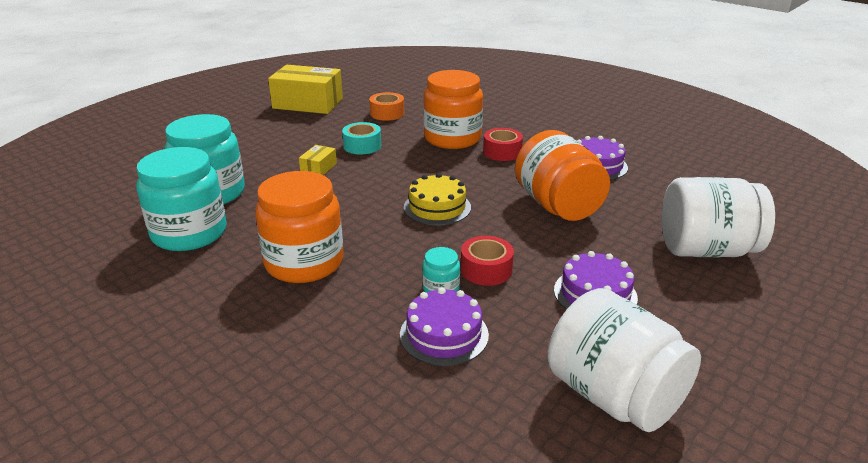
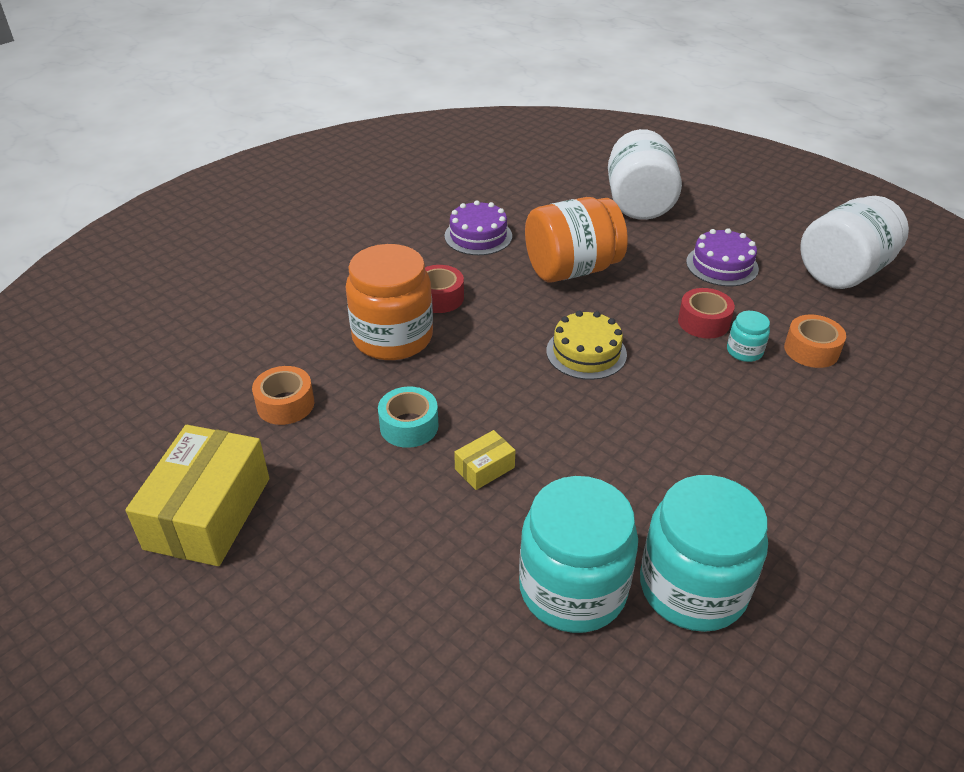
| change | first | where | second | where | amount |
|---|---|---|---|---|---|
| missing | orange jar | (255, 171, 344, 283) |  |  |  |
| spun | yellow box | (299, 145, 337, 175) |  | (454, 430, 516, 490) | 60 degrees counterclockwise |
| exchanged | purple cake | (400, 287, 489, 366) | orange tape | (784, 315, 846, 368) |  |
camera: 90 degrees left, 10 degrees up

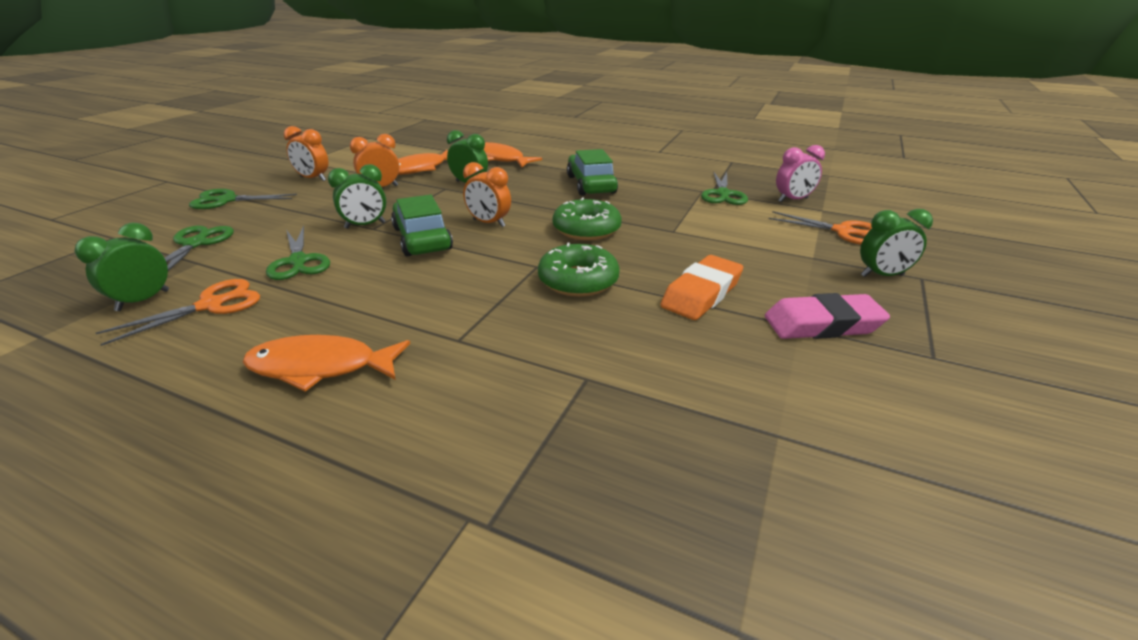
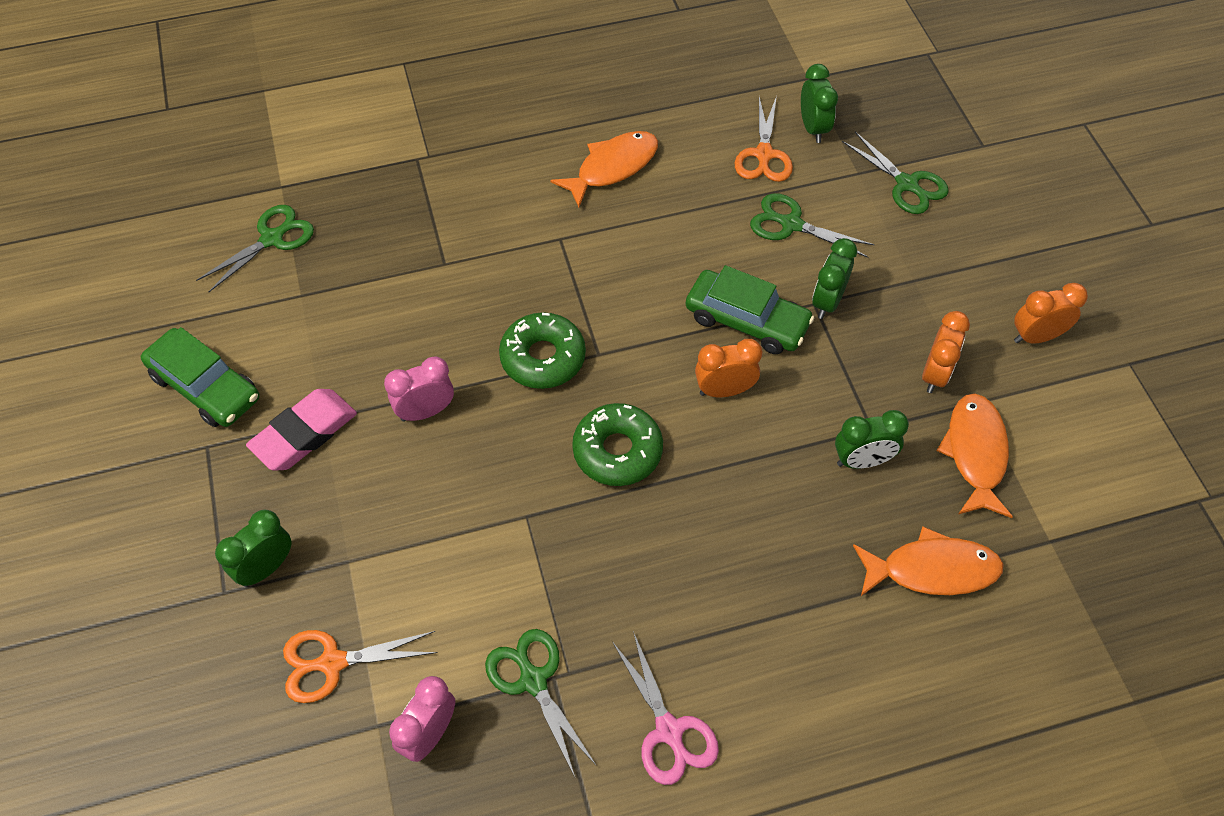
| change | first | where | second | where | amount |
|---|---|---|---|---|---|
| relocated | green scissors | (189, 189, 297, 209) |  | (196, 205, 314, 292) |  |
| relocated | green car | (567, 149, 618, 196) |  | (141, 327, 259, 427) |  |
| exchanged | orange eraser | (660, 255, 743, 320) | pink clock | (384, 356, 454, 422) |  |
| appeared |  |  | pink scissors | (612, 631, 719, 785) |  |
camera: 140 degrees right, 25 degrees up

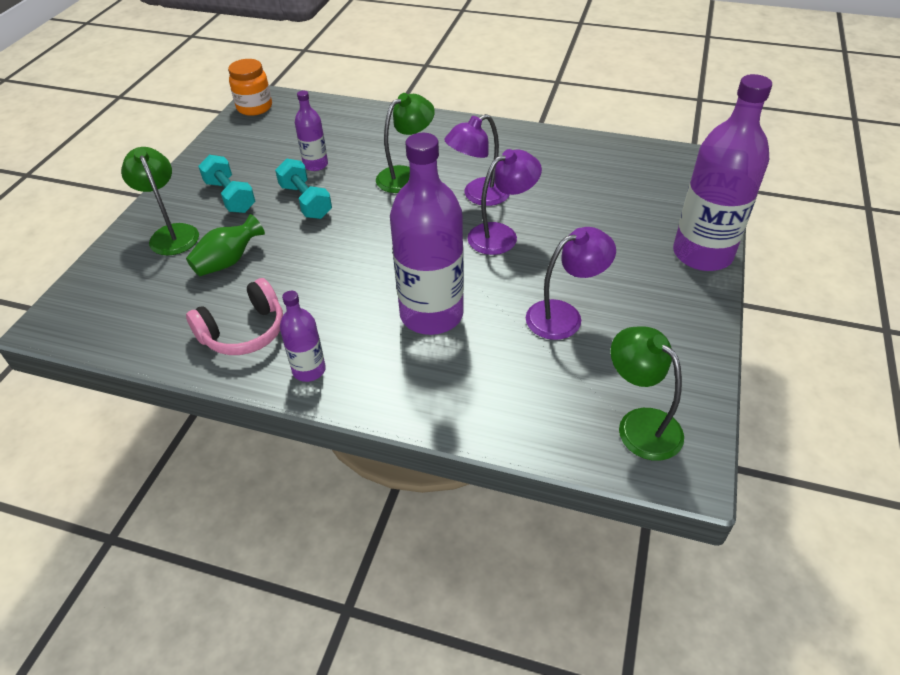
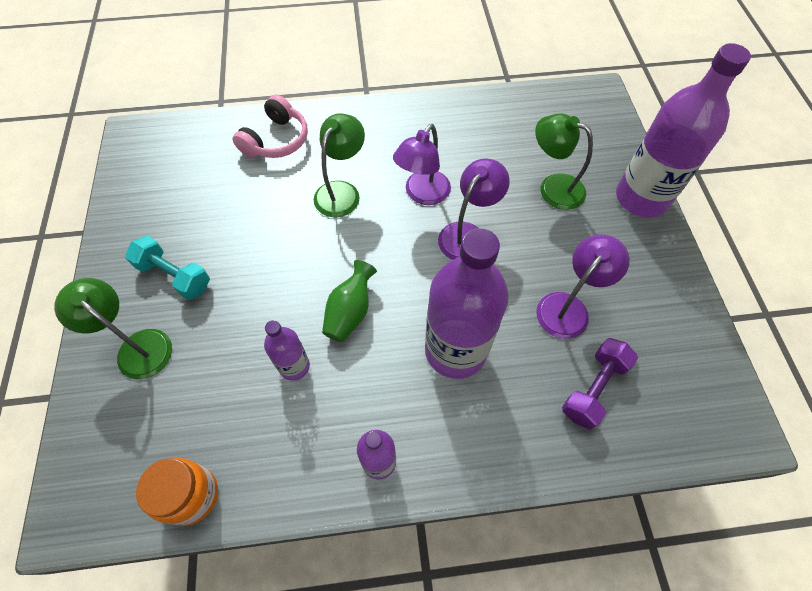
| change | first | where | second | where | amount |
|---|---|---|---|---|---|
| relocated | green vase | (186, 214, 265, 276) |  | (322, 260, 377, 342) |  |
| relocated | pink headphones | (186, 278, 283, 355) |  | (233, 95, 308, 158) |  |
| relocated | orange jar | (228, 59, 272, 116) |  | (136, 458, 218, 526) |  |
| missing | turquoise dumbbell | (275, 158, 332, 219) |  |  |  |
| relocated | purple bottle | (295, 91, 328, 171) |  | (264, 320, 310, 381) |  |
| relocated | green lamp | (610, 326, 684, 461) |  | (535, 114, 593, 210) |  |
| appeared |  |  | purple dumbbell | (562, 338, 638, 430) |  |
camera: 25 degrees left, 15 degrees up

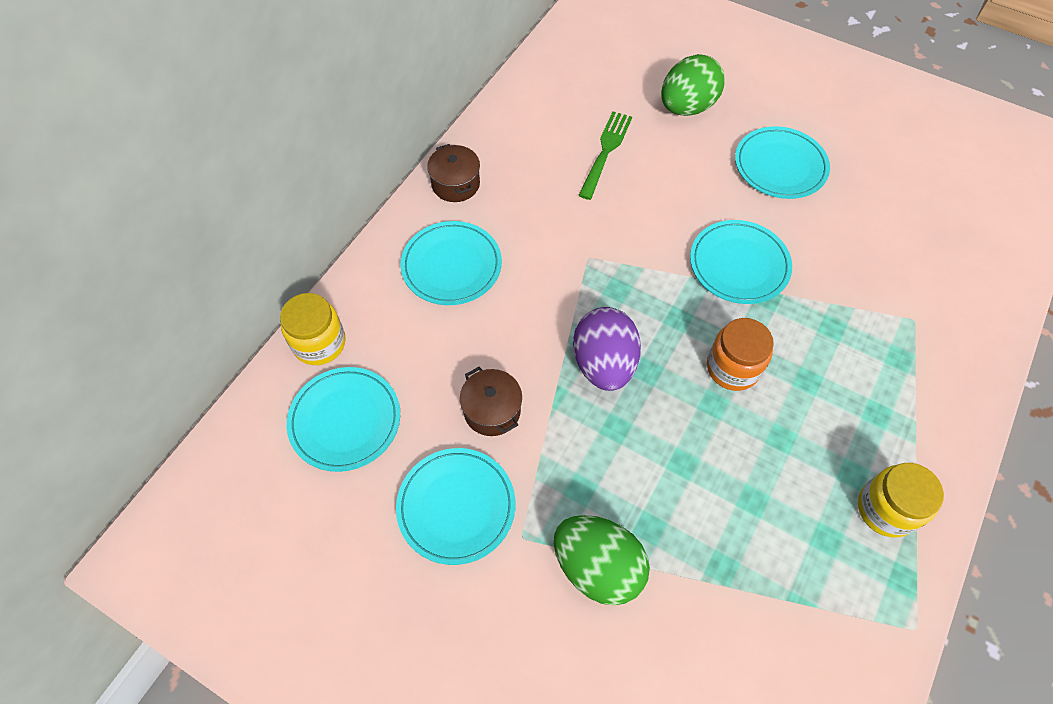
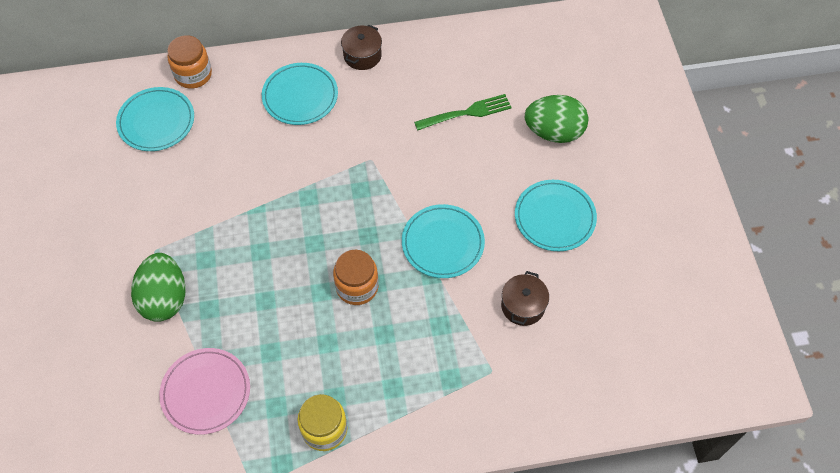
| change | first | where | second | where | amount |
|---|---|---|---|---|---|
| colour | yellow jar | (280, 293, 346, 365) | orange jar | (167, 35, 212, 89) |  |
| missing | turquoise plate | (396, 448, 515, 565) |  |  |  |
| relocated | brown pot | (460, 367, 522, 436) |  | (501, 271, 549, 326) |  |
| missing | purple egg | (573, 307, 641, 391) |  |  |  |
| appeared |  |  | pink plate | (159, 348, 250, 435) |  |
camera: 50 degrees right, 0 degrees up

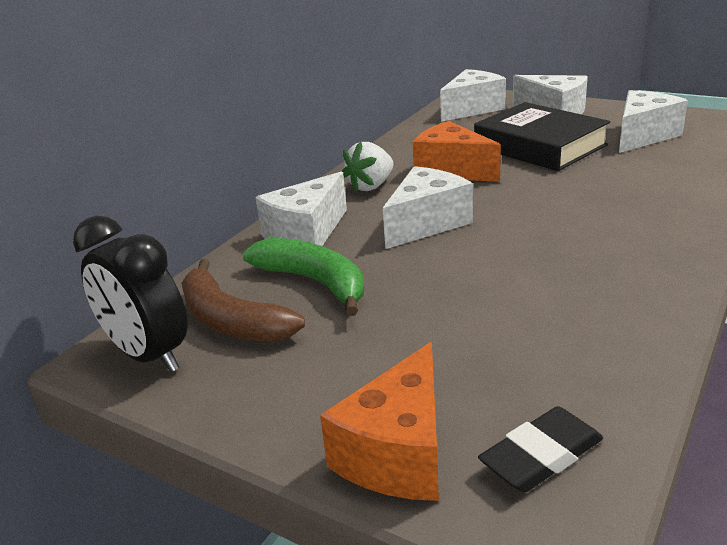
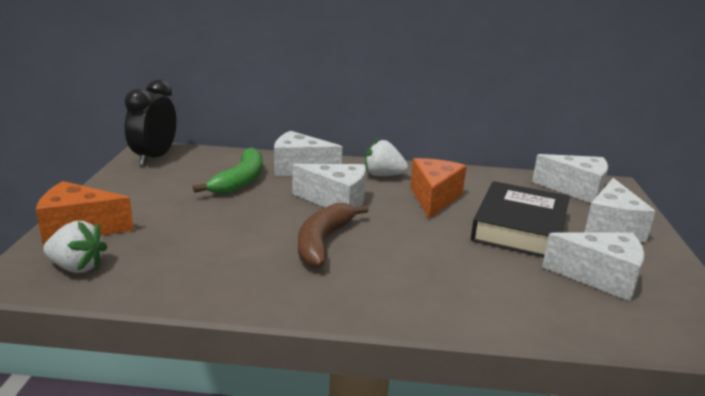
| change | first | where | second | where | amount |
|---|---|---|---|---|---|
| relocated | brown banana | (181, 259, 305, 342) |  | (298, 203, 369, 268) |  |
| exchanged | black eraser | (478, 406, 603, 492) | white strawberry | (43, 221, 107, 273) |  |
camera: 60 degrees right, 5 degrees down

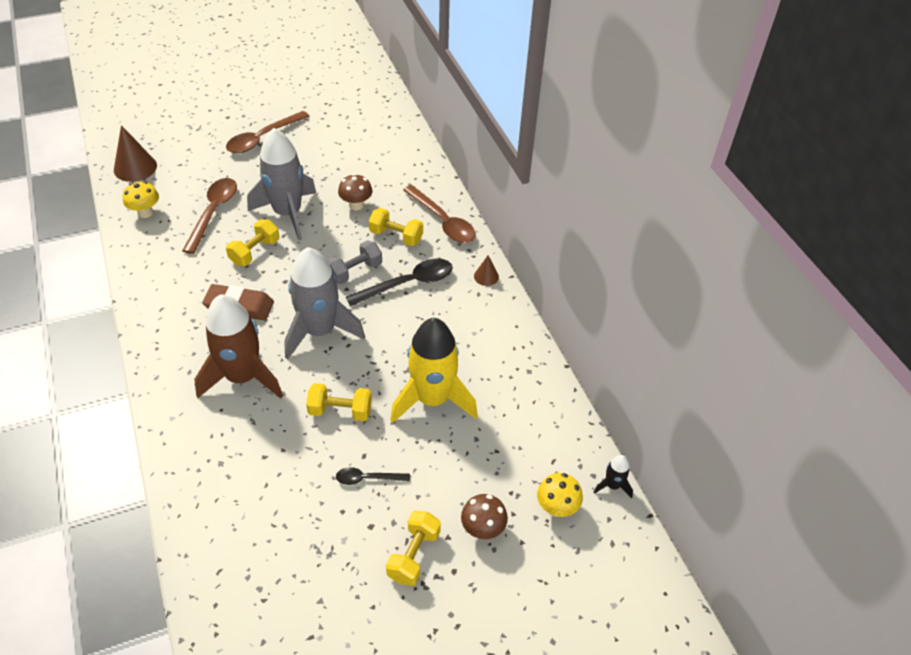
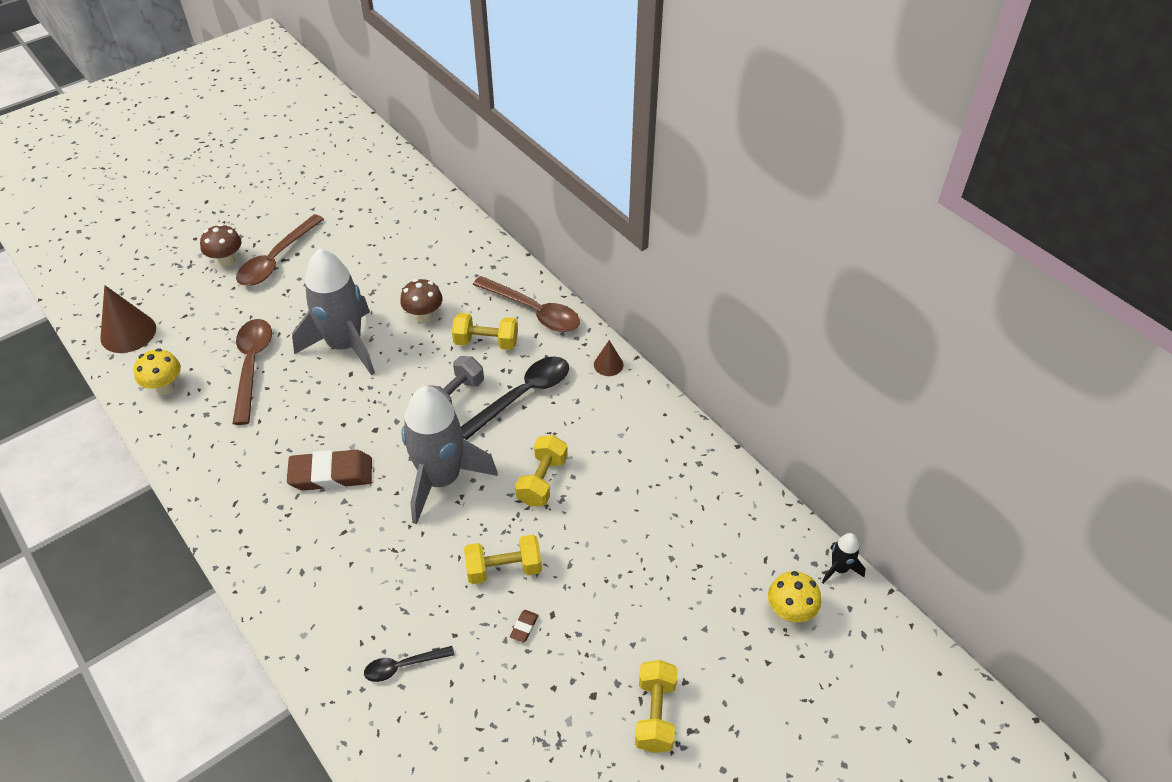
| change | first | where | second | where | amount |
|---|---|---|---|---|---|
| missing | brown rocket | (194, 294, 283, 399) |  |  |  |
| relocated | yellow dumbbell | (226, 219, 279, 266) |  | (515, 435, 568, 507) |  |
| relocated | black spoon | (336, 467, 410, 485) |  | (364, 646, 454, 682) |  |
| missing | yellow rocket | (390, 318, 478, 423) |  |  |  |
| relocated | brown mushroom | (461, 494, 508, 539) |  | (200, 224, 242, 267) |  |
| appeared |  |  | brown eraser | (510, 610, 539, 643) |  |
camera: 15 degrees left, 0 degrees up

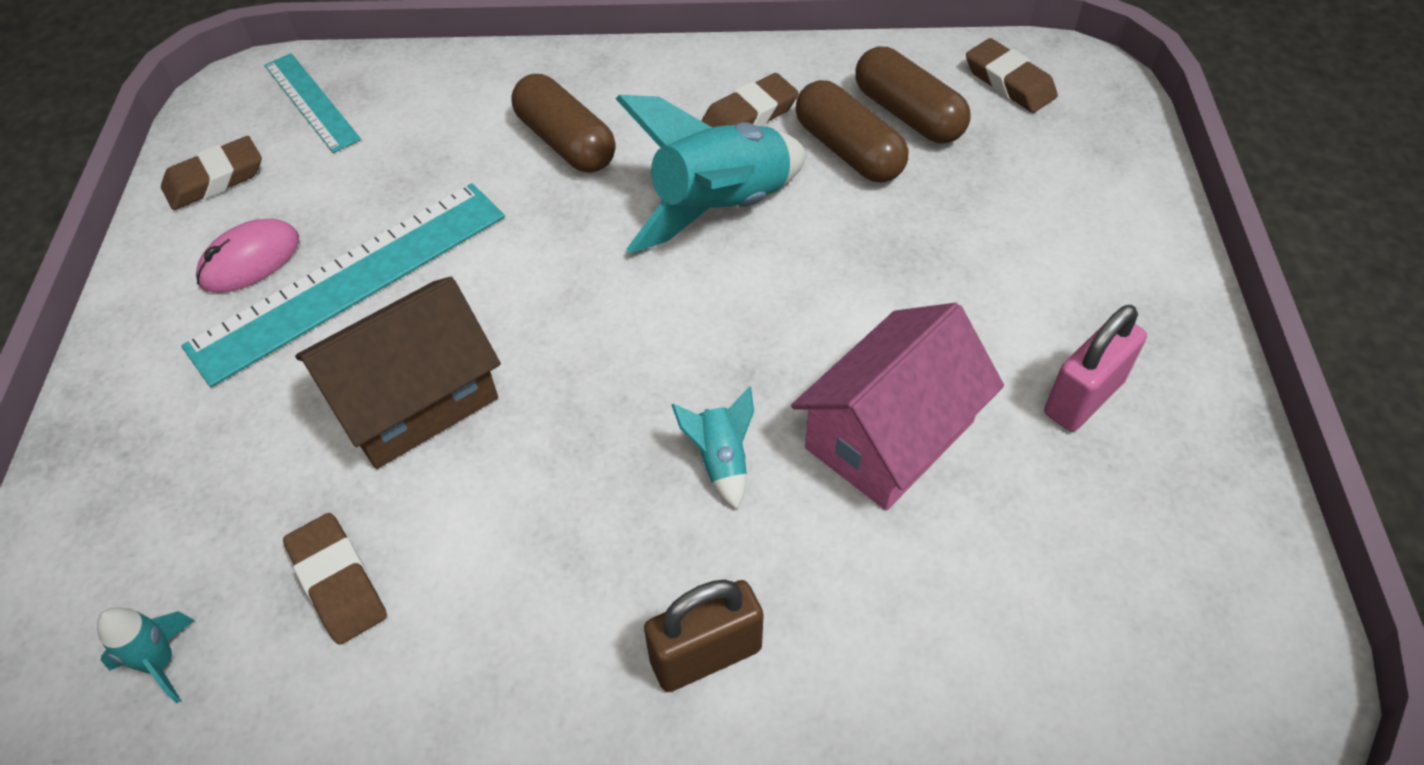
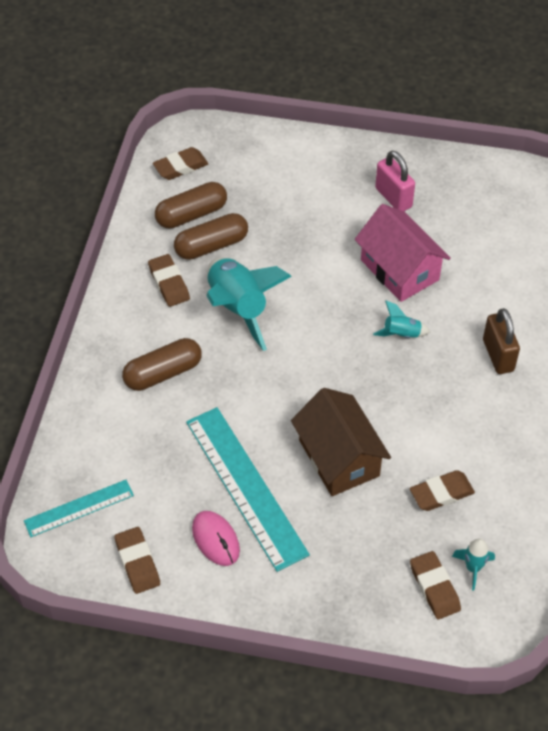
| change | first | where | second | where | amount |
|---|---|---|---|---|---|
| appeared |  |  | brown eraser | (410, 551, 461, 619) |  |
camera: 80 degrees left, 0 degrees up

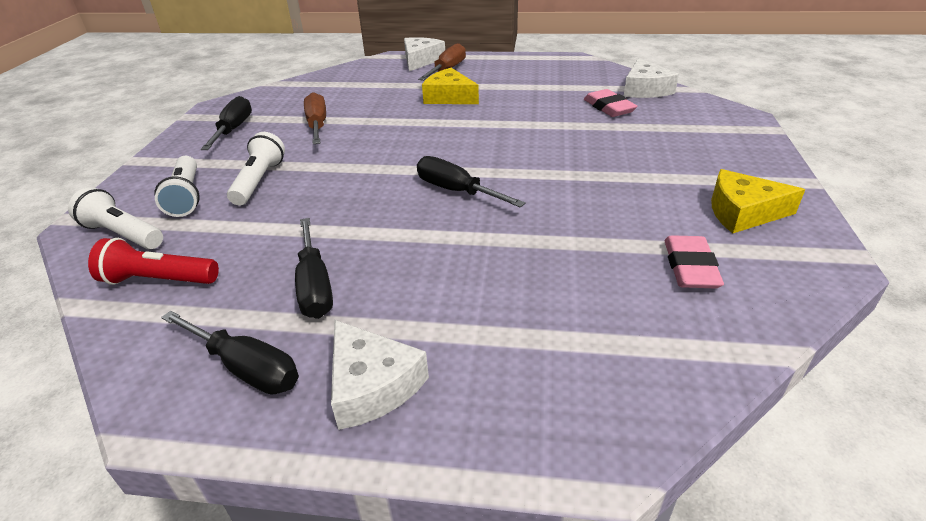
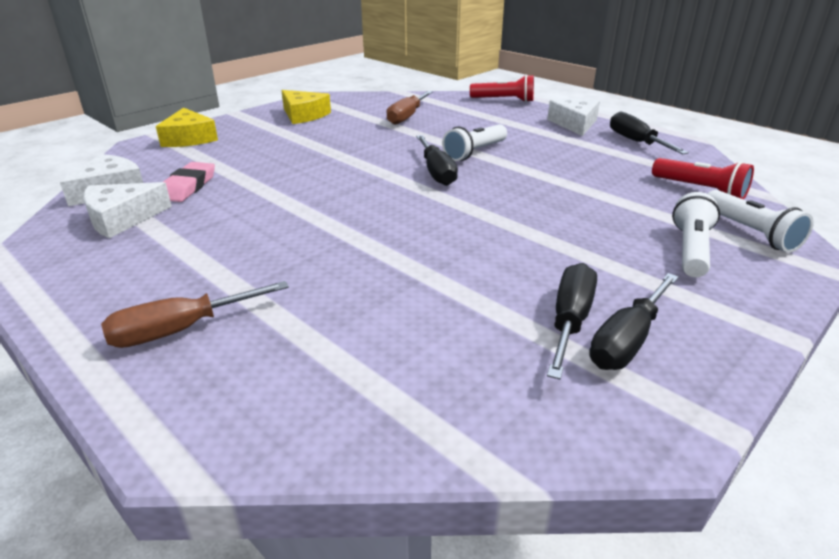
| change | first | where | second | where | amount |
|---|---|---|---|---|---|
| relocated | white flashlight | (227, 132, 285, 205) |  | (442, 124, 507, 161) |  |
| relocated | black screwdriver | (295, 218, 333, 319) |  | (547, 263, 597, 379) |  |
| relocated | brown screwdriver | (304, 92, 326, 144) |  | (386, 91, 433, 125) |  |
| relocated | white cheese | (404, 37, 445, 71) |  | (83, 182, 172, 238) |  |
| relocated | yellow cheese | (422, 68, 479, 104) |  | (156, 108, 218, 147) |  |
| missing | pink eraser | (665, 235, 724, 288) |  |  |  |
| appeared |  |  | red flashlight | (470, 75, 534, 102) |  |
camera: 145 degrees left, 5 degrees down

